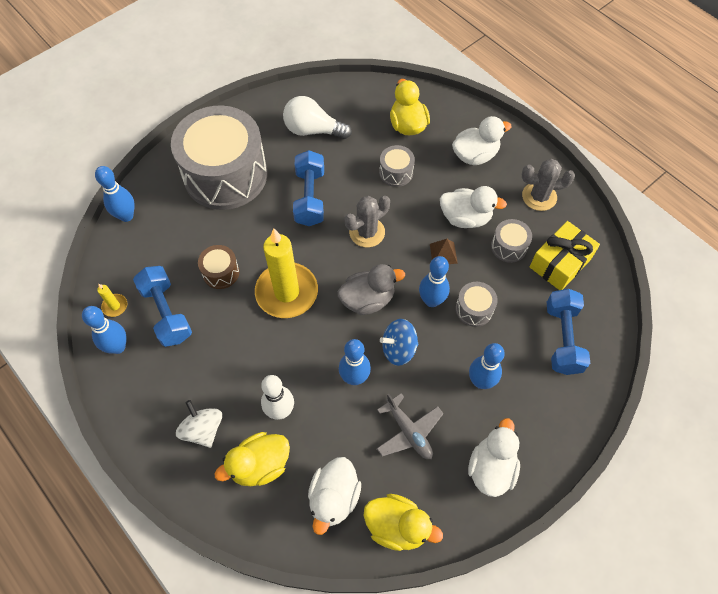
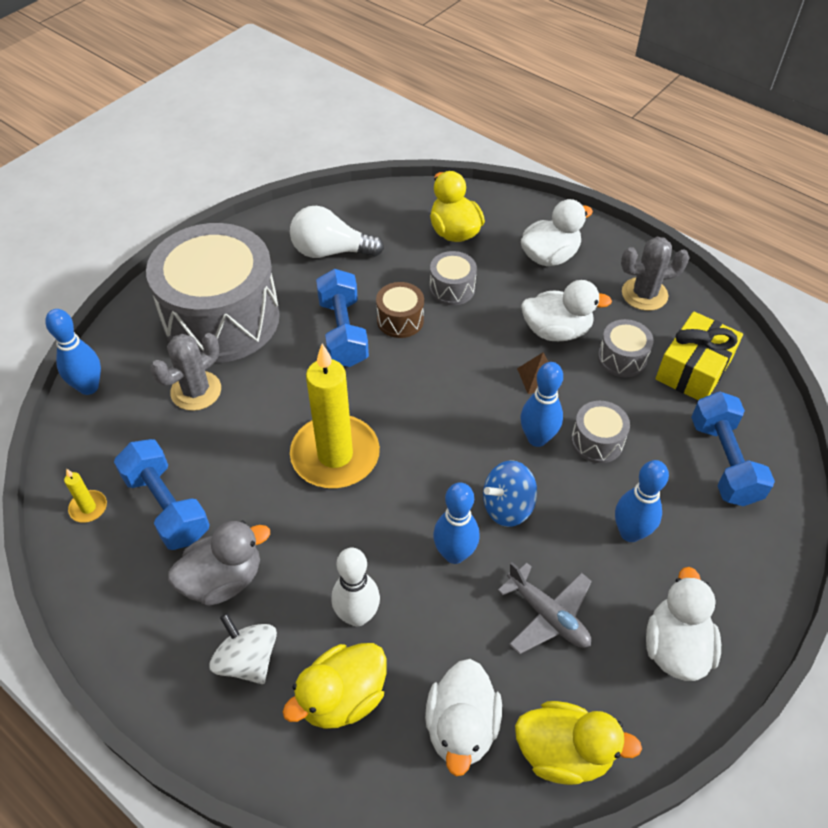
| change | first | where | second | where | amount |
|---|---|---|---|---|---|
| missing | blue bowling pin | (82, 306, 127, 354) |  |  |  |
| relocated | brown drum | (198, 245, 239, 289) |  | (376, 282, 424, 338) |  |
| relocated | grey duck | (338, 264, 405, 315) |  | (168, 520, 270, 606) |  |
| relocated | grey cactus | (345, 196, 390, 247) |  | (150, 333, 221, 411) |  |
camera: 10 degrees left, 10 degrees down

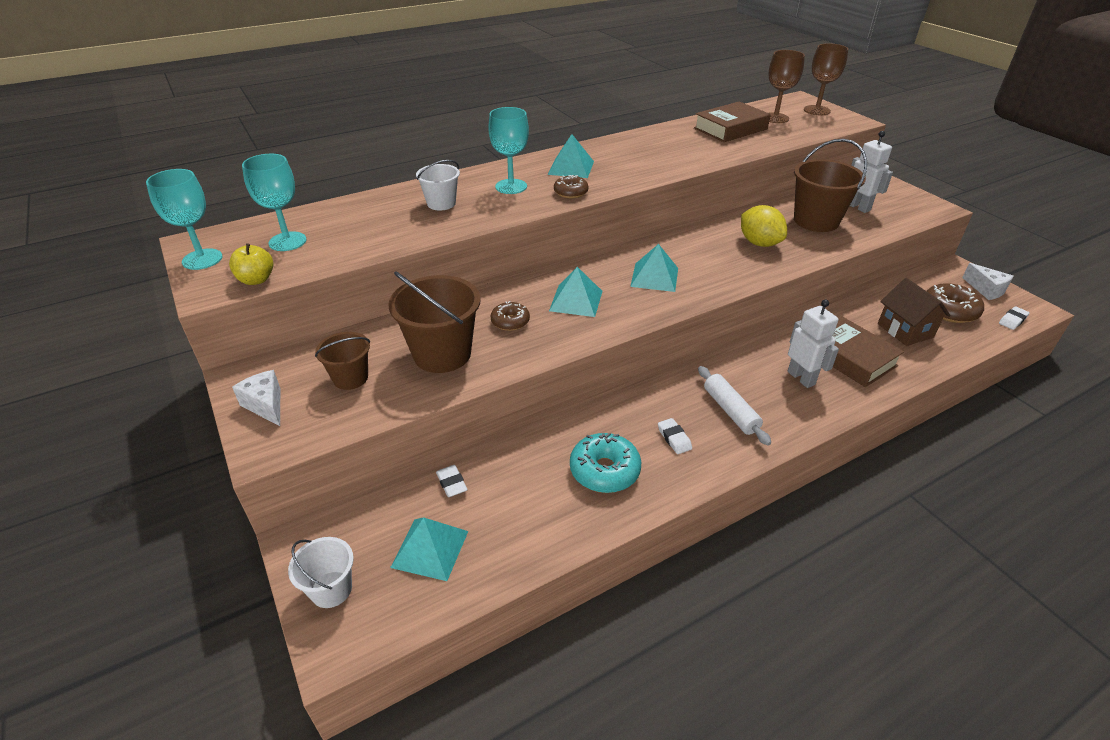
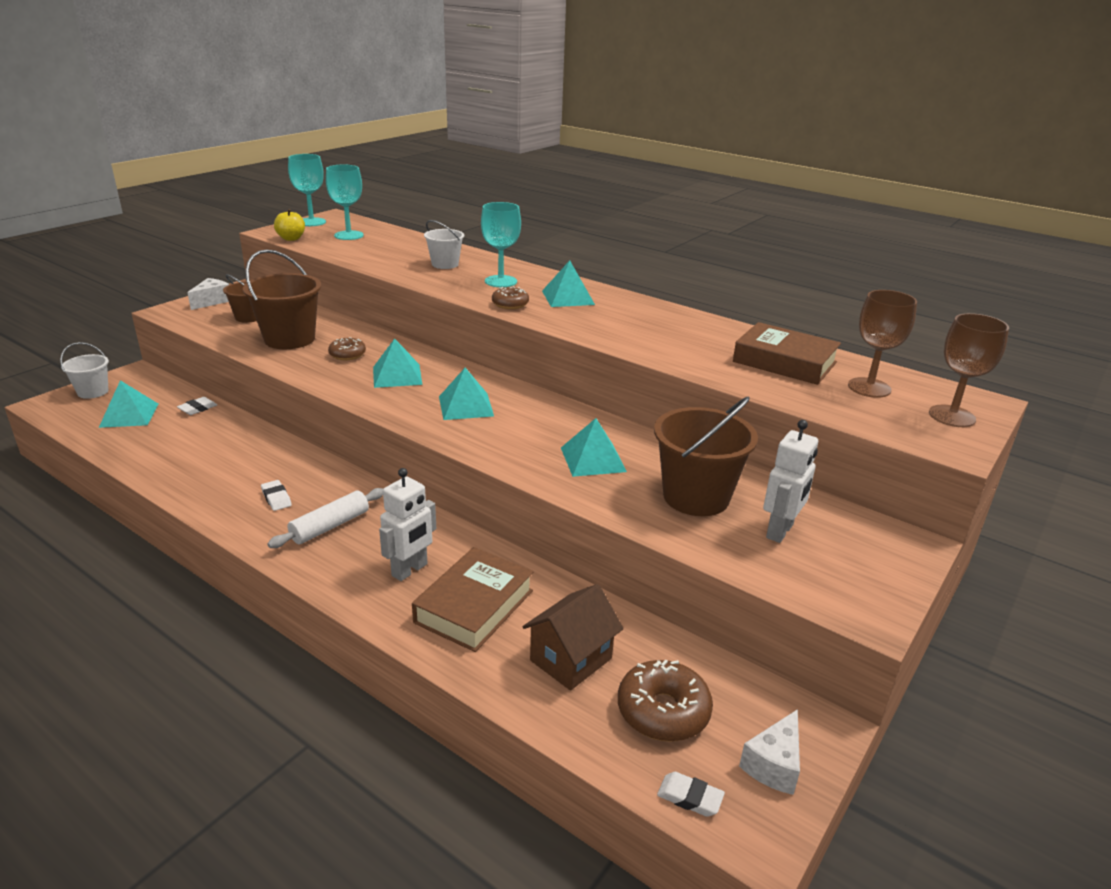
| change | first | where | second | where | amount |
|---|---|---|---|---|---|
| missing | turquoise donut | (570, 433, 641, 493) |  |  |  |
| spun | white eraser | (658, 418, 692, 454) |  | (261, 480, 292, 511) | 75 degrees counterclockwise |
| exchanged | yellow lemon | (741, 205, 787, 247) | turquoise pyramid | (561, 418, 627, 477) |  |
camera: 65 degrees right, 10 degrees down

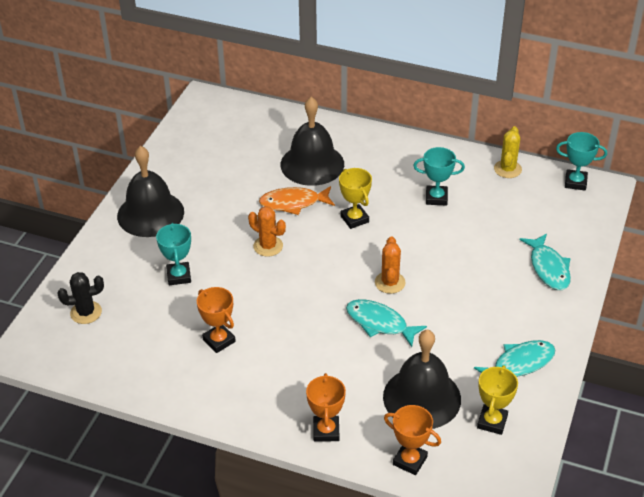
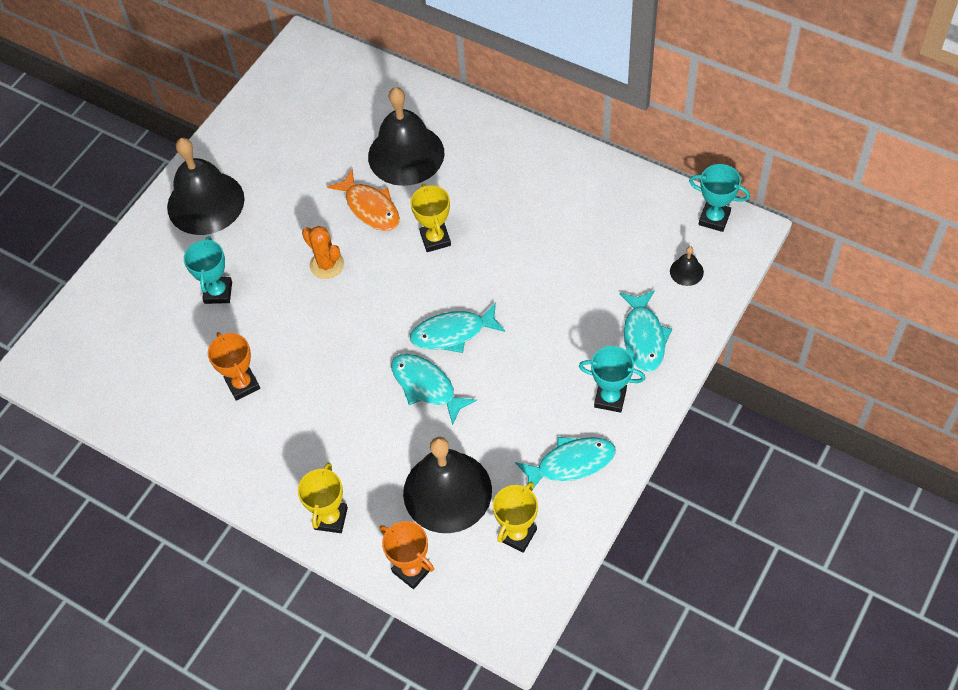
| change | first | where | second | where | amount |
|---|---|---|---|---|---|
| missing | black cactus | (57, 272, 104, 324) |  |  |  |
| spun | orange fish | (259, 186, 335, 215) |  | (327, 169, 400, 231) | 135 degrees counterclockwise |
| colour | orange trophy | (306, 373, 346, 442) | yellow trophy | (298, 463, 348, 533) |  |
| exchanged | orange cactus | (375, 236, 406, 294) | turquoise fish | (410, 302, 505, 353) |  |
| relocated | turquoise trophy | (413, 147, 465, 206) |  | (579, 346, 645, 413) |  |
| missing | yellow cactus | (494, 126, 522, 178) |  |  |  |
| appeared |  |  | black bell | (670, 246, 704, 286) |  |
camera: 15 degrees right, 15 degrees up

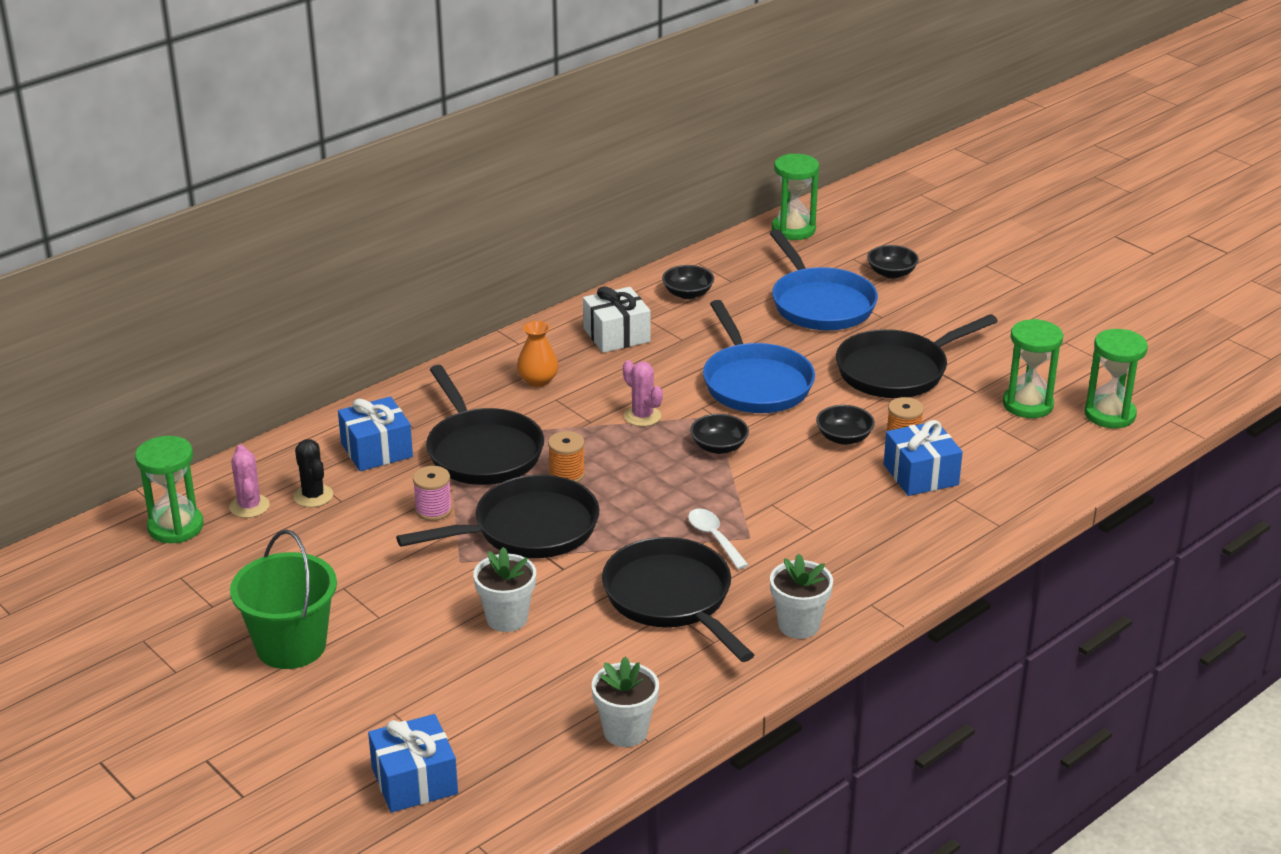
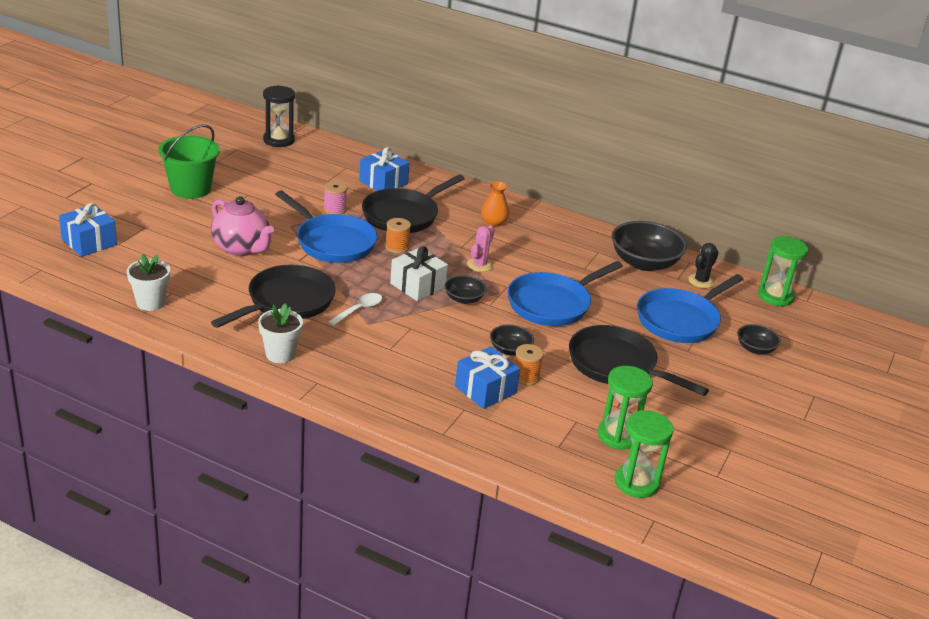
| change | first | where | second | where | amount |
|---|---|---|---|---|---|
| colour | green hourglass | (135, 436, 204, 543) | black hourglass | (263, 85, 295, 147) |  |
| missing | pink cactus | (229, 445, 270, 518) |  |  |  |
| relocated | black cactus | (293, 439, 333, 507) |  | (688, 243, 719, 288) |  |
| colour | black pan | (396, 475, 599, 558) | blue pan | (275, 190, 378, 263) |  |
| exchanged | white flower pot | (473, 547, 536, 632) | pink teapot | (211, 196, 274, 256) |  |
| relocated | white gift | (583, 286, 651, 353) |  | (390, 246, 448, 301) |  |
| size | black bowl | (662, 265, 714, 299) |  | (611, 221, 687, 271) | x1.92 |
camera: 65 degrees right, 0 degrees up

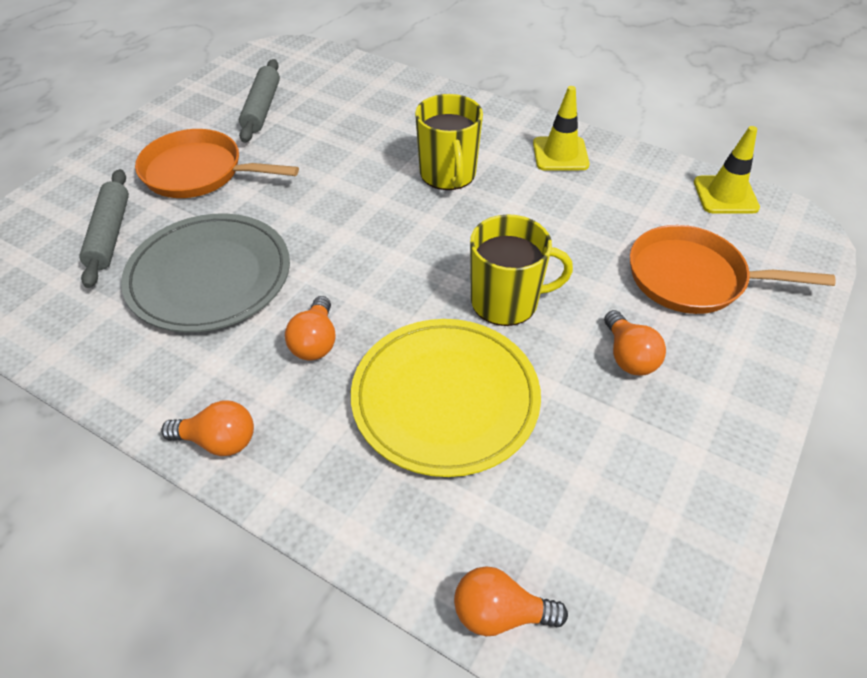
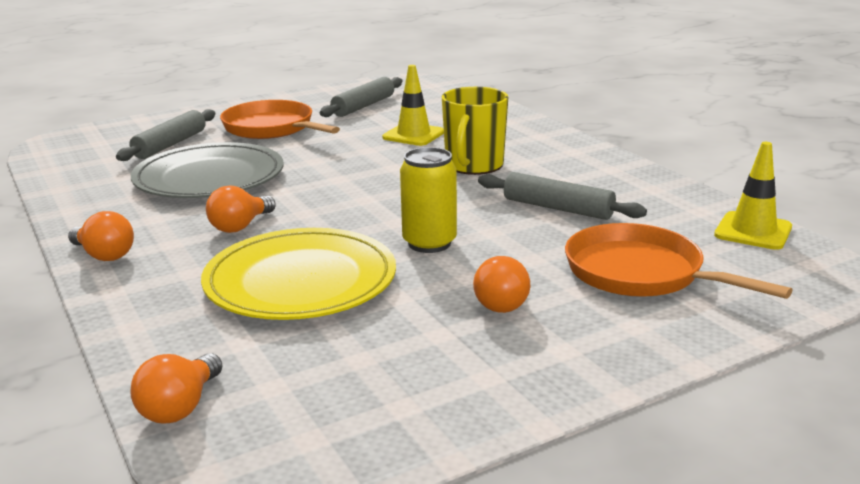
| change | first | where | second | where | amount |
|---|---|---|---|---|---|
| spun | orange light bulb | (454, 567, 568, 636) |  | (130, 353, 222, 424) | 105 degrees counterclockwise |
| exchanged | yellow mug | (470, 214, 573, 326) | yellow can | (400, 147, 457, 253) |  |
| relocated | yellow traffic cone | (533, 86, 590, 171) |  | (382, 65, 444, 146) |  |
| appeared |  |  | grey rolling pin | (478, 172, 647, 220) |  |
camera: 30 degrees right, 25 degrees down

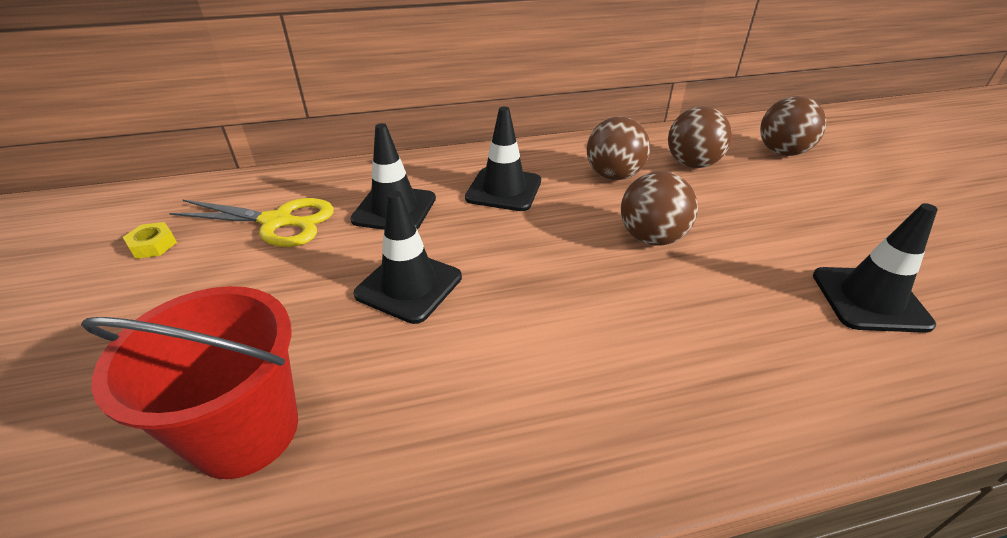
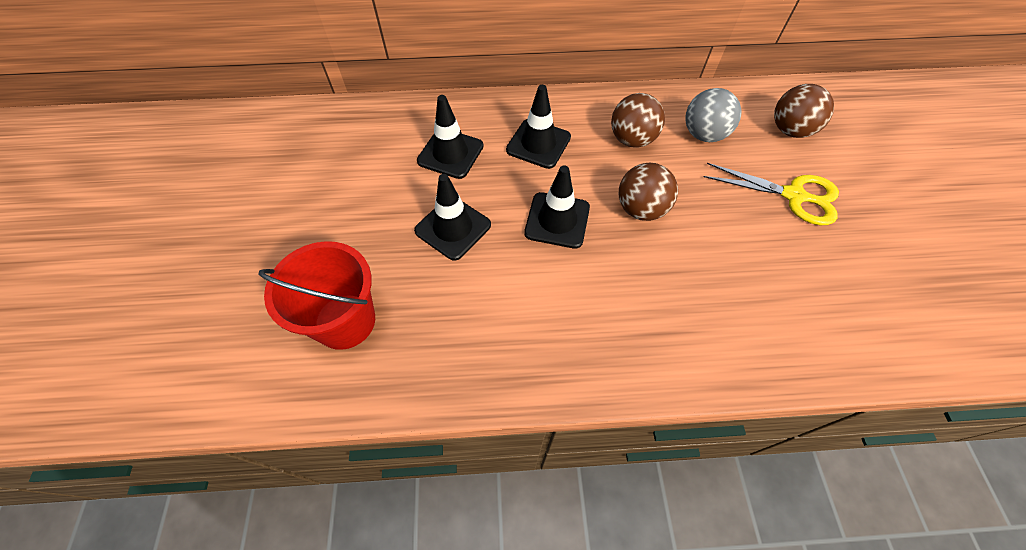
| change | first | where | second | where | amount |
|---|---|---|---|---|---|
| missing | yellow nut | (123, 222, 177, 259) |  |  |  |
| relocated | yellow scissors | (169, 198, 334, 247) |  | (704, 163, 839, 225) |  |
| colour | brown ball | (668, 106, 732, 168) | grey ball | (685, 88, 741, 142) |  |
| relocated | black traffic cone | (813, 203, 938, 333) |  | (524, 165, 590, 249) |  |
camera: 10 degrees right, 20 degrees up

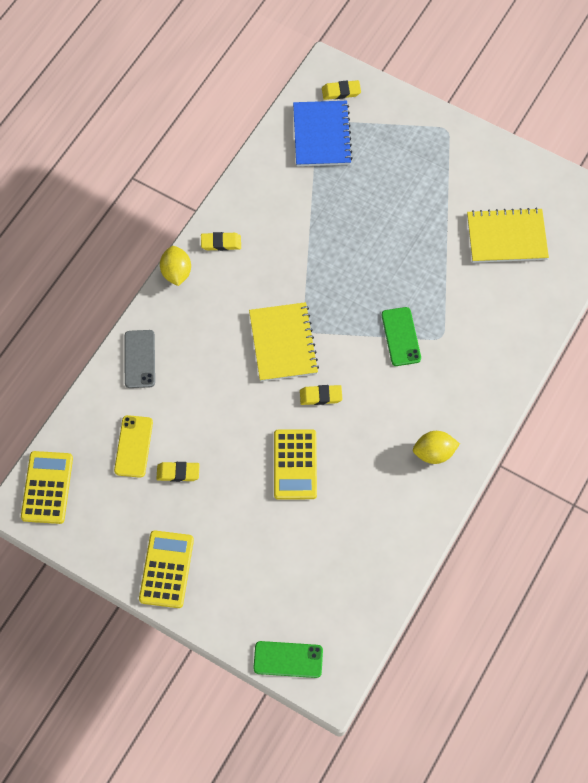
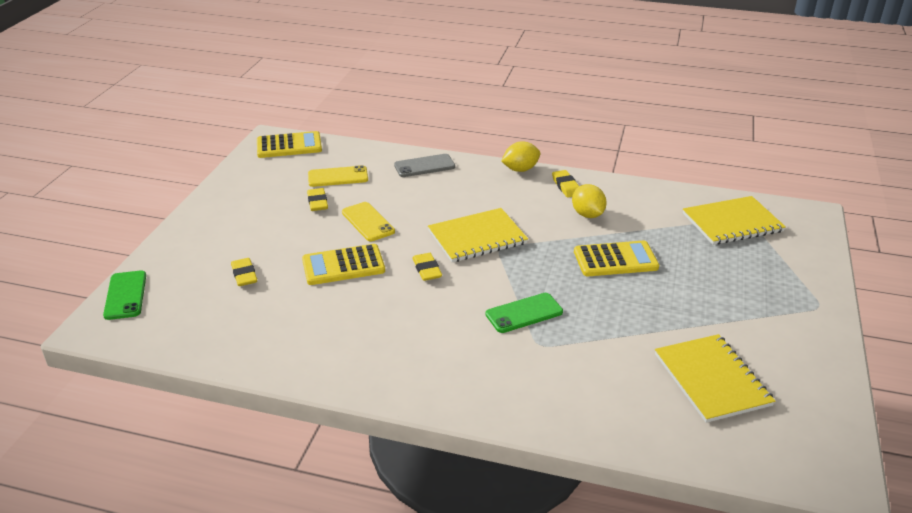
| change | first | where | second | where | amount |
|---|---|---|---|---|---|
| relocated | yellow calculator | (139, 530, 194, 608) |  | (574, 241, 659, 276) |  |
| colour | blue notebook | (293, 101, 353, 166) | yellow notebook | (683, 196, 786, 245) |  |
| relocated | yellow eraser | (322, 80, 361, 100) |  | (231, 258, 257, 286) |  |
| relocated | yellow lemon | (413, 431, 460, 464) |  | (572, 184, 607, 218) |  |
| appeared |  |  | yellow phone | (342, 202, 395, 241) |  |
camera: 75 degrees right, 30 degrees down

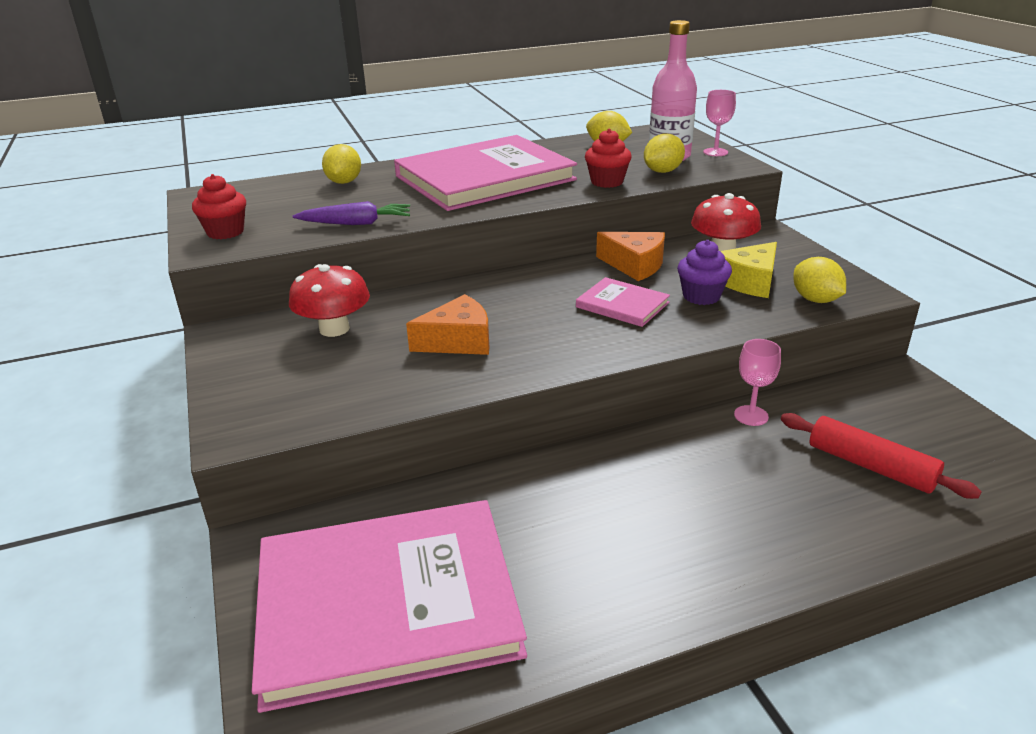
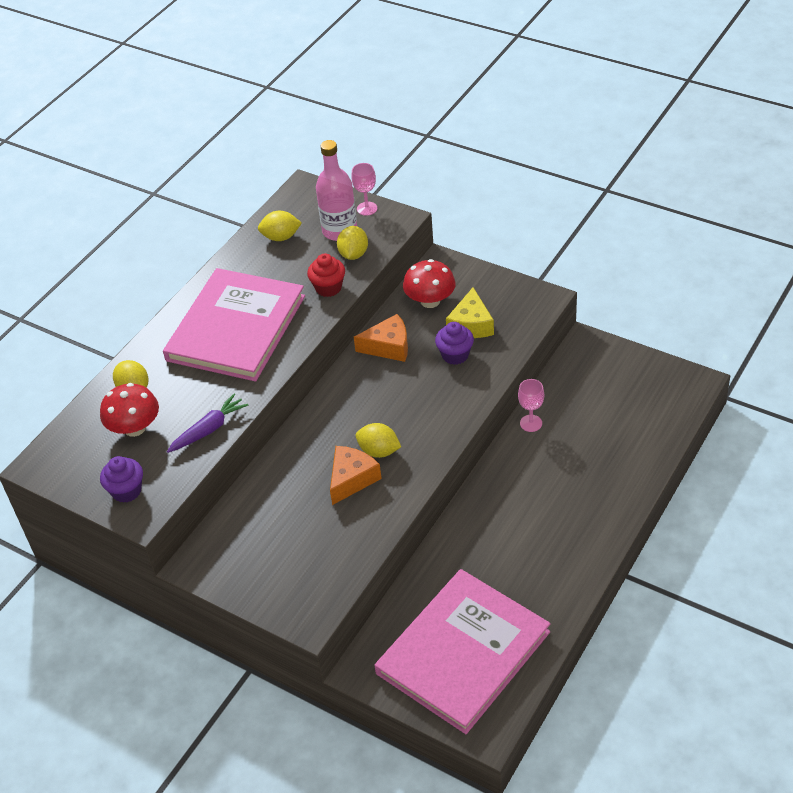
| change | first | where | second | where | amount |
|---|---|---|---|---|---|
| colour | red cupcake | (192, 174, 246, 239) | purple cupcake | (100, 456, 143, 503) |  |
| relocated | red mushroom | (289, 264, 370, 337) |  | (100, 383, 159, 437) |  |
| missing | pink book | (576, 277, 670, 327) |  |  |  |
| missing | red rolling pin | (781, 413, 982, 499) |  |  |  |
| relocated | yellow lemon | (793, 257, 846, 303) |  | (356, 423, 401, 458) |  |
camera: 35 degrees left, 15 degrees up

